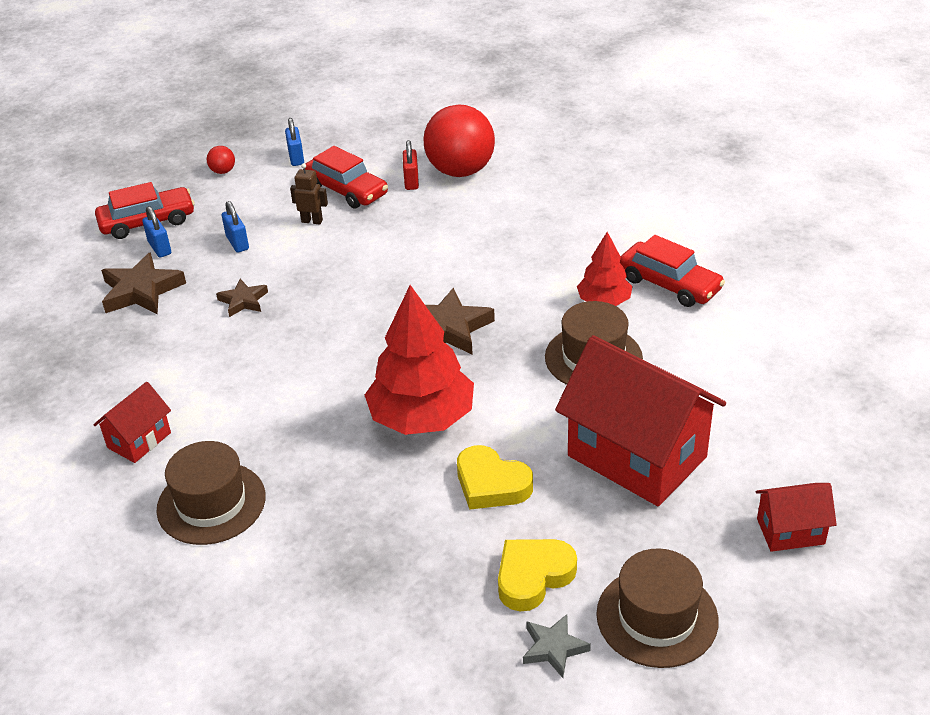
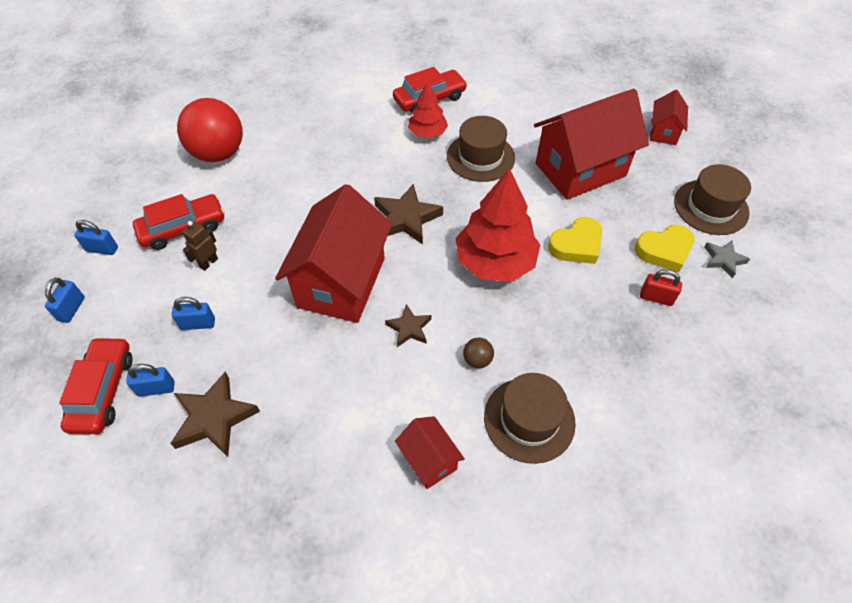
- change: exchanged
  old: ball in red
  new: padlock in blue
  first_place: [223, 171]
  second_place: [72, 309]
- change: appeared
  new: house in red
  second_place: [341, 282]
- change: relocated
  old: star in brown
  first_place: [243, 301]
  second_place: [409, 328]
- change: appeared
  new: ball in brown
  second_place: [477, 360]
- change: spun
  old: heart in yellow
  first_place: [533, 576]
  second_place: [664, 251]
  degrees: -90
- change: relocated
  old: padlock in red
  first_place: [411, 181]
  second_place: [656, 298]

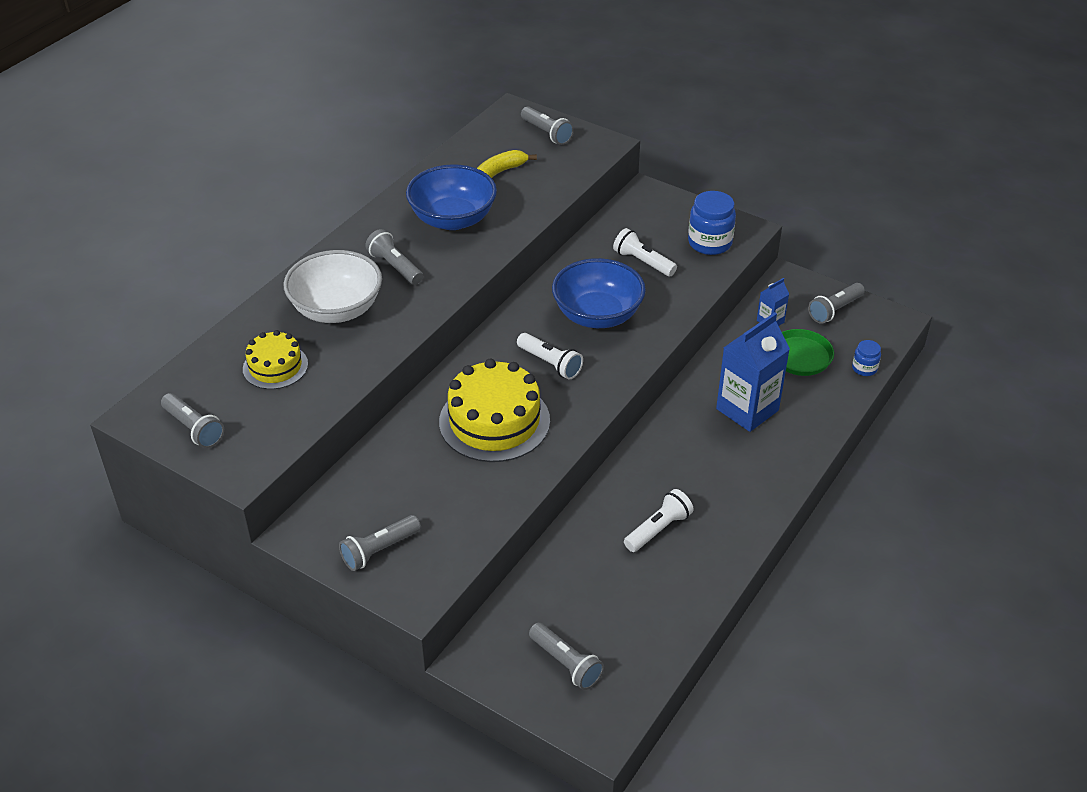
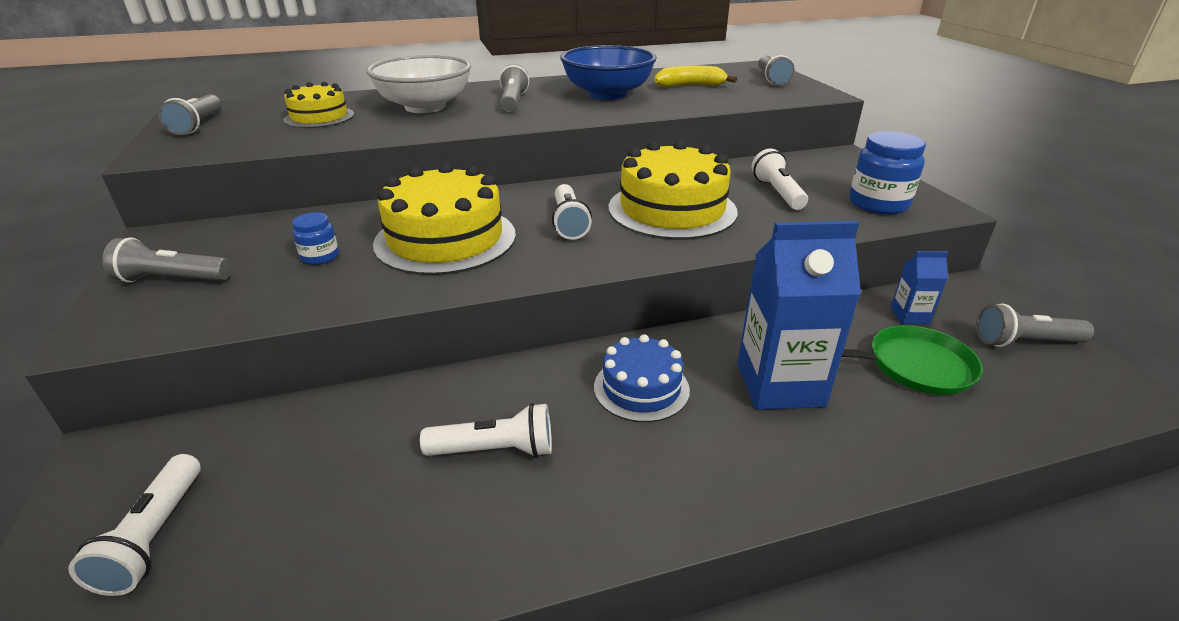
- change: colour
  old: flashlight in grey
  new: flashlight in white
  first_place: [566, 663]
  second_place: [154, 537]
- change: relocated
  old: jar in blue
  first_place: [864, 368]
  second_place: [320, 257]
- change: appeared
  new: cake in blue
  second_place: [641, 388]
- change: exchanged
  old: bowl in blue
  new: cake in yellow
  first_place: [597, 315]
  second_place: [672, 209]

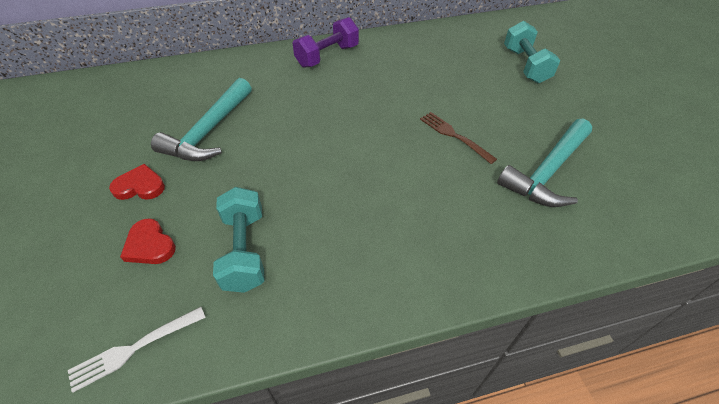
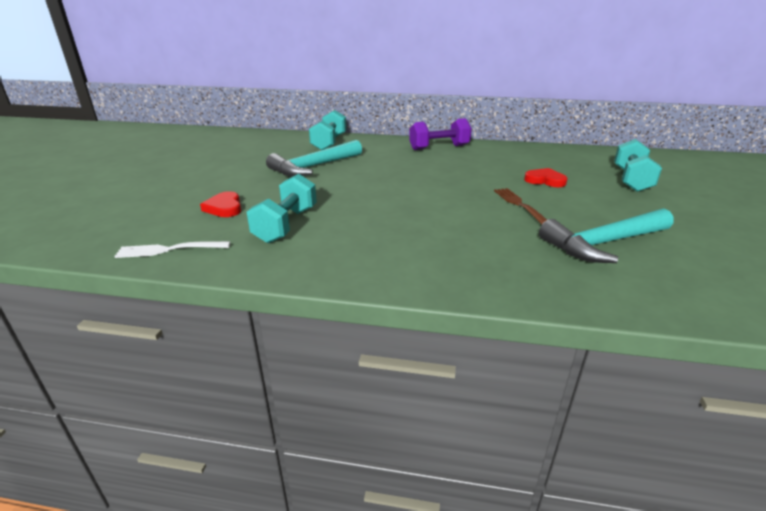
- change: appeared
  new: dumbbell in turquoise
  second_place: [329, 142]
- change: relocated
  old: heart in red
  first_place: [140, 186]
  second_place: [545, 180]

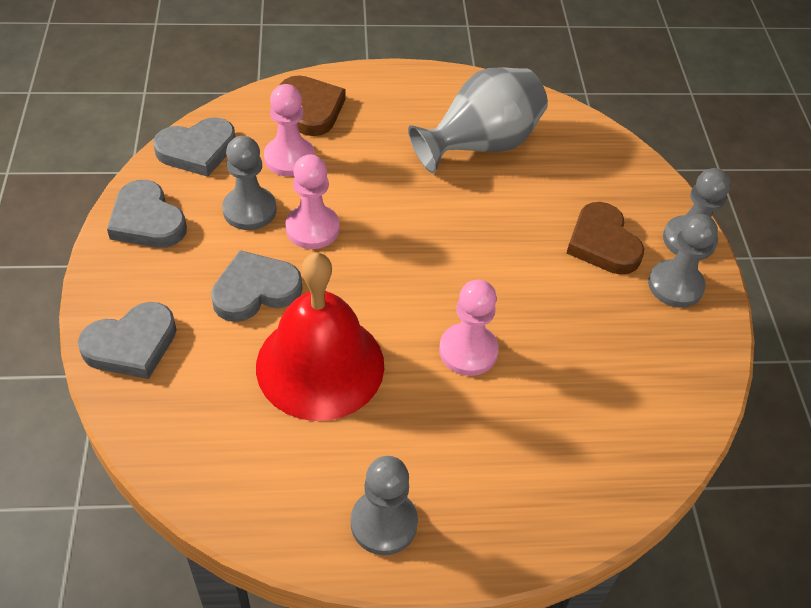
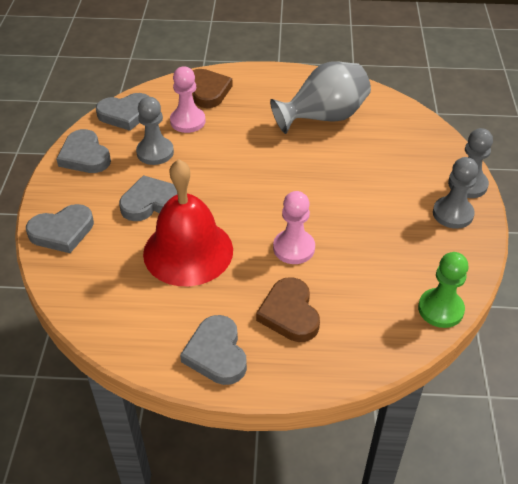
- change: exchanged
  old: pawn in grey
  new: heart in grey
  first_place: [384, 523]
  second_place: [216, 353]
- change: relocated
  old: heart in brown
  first_place: [602, 243]
  second_place: [289, 313]
- change: appeared
  new: pawn in green
  second_place: [440, 309]
- change: missing
  old: pawn in pink
  first_place: [312, 228]

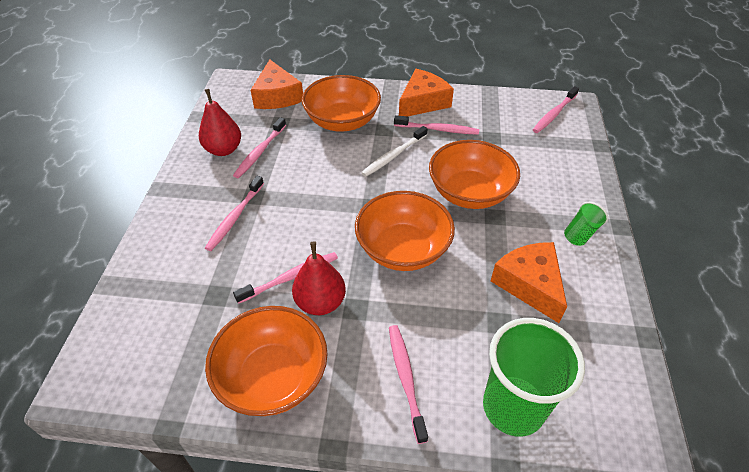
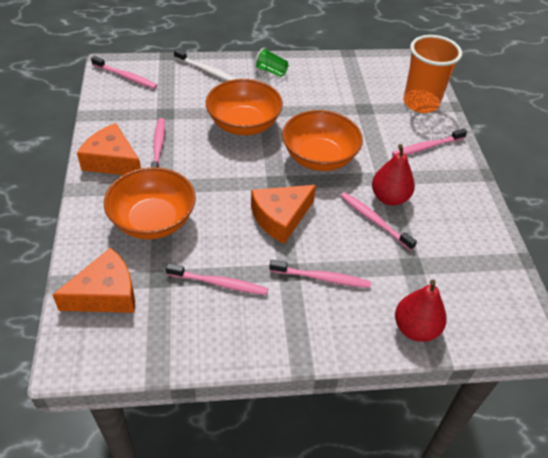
- change: relocated
  old: toothbrush in white
  first_place: [393, 156]
  second_place: [206, 71]
- change: relocated
  old: cheese in orange
  first_place: [529, 284]
  second_place: [280, 218]
- change: relocated
  old: pear in red
  first_place: [223, 150]
  second_place: [415, 328]
- change: colour
  old: cup in green
  new: cup in orange
  first_place: [513, 407]
  second_place: [421, 103]
- change: missing
  old: bowl in orange
  first_place: [273, 377]

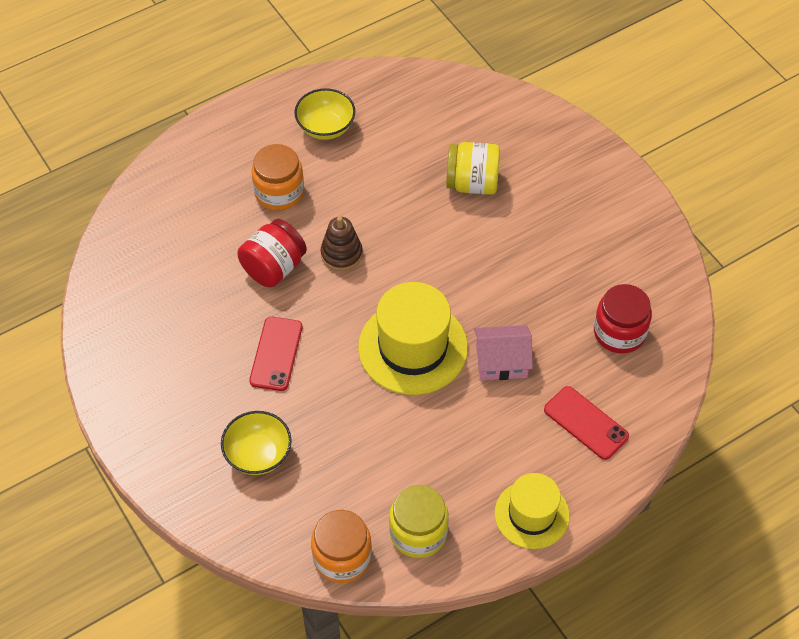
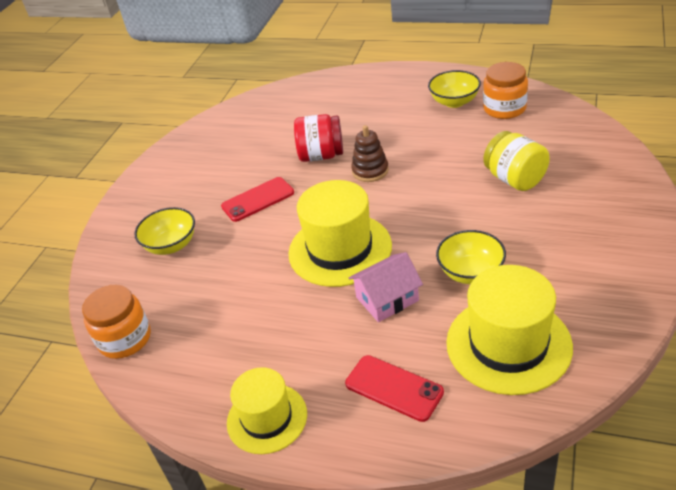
- change: spun
  old: phone in red
  first_place: [586, 423]
  second_place: [394, 388]
  degrees: -60
- change: spun
  old: house in pink
  first_place: [501, 361]
  second_place: [387, 299]
  degrees: -75
- change: appeared
  new: bowl in yellow
  second_place: [470, 272]
- change: exchanged
  old: jar in red
  new: hat in yellow
  first_place: [619, 332]
  second_place: [508, 344]
- change: relocated
  old: jar in orange
  first_place: [279, 192]
  second_place: [504, 108]
- change: missing
  old: jar in yellow
  first_place: [418, 533]

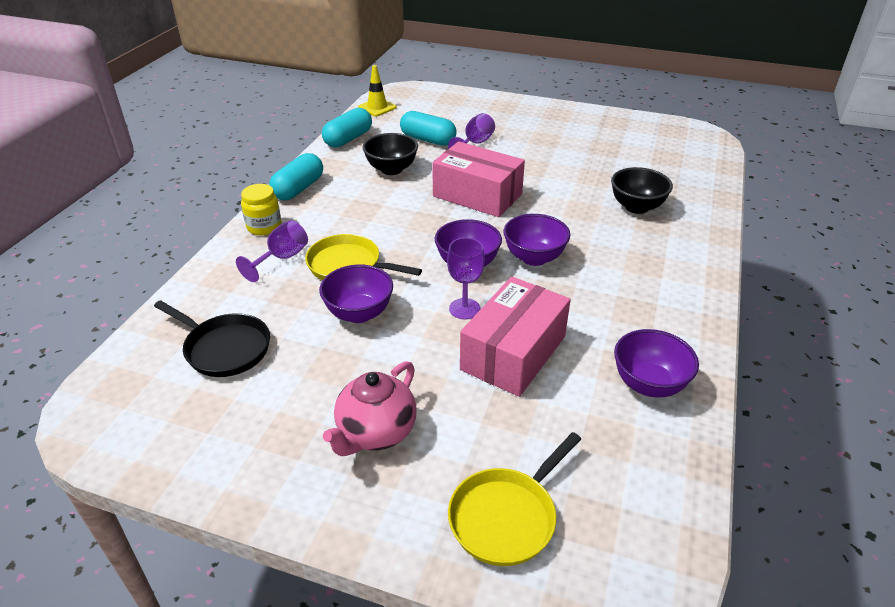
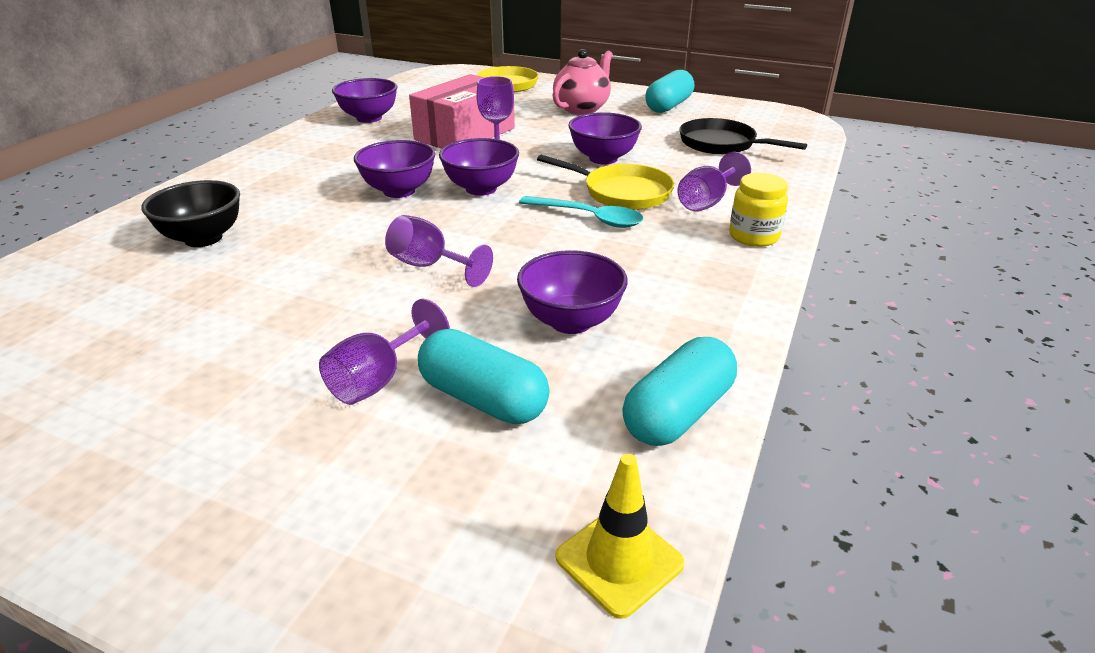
- change: exchanged
  old: box in pink
  new: goblet in purple
  first_place: [477, 195]
  second_place: [430, 266]
- change: colour
  old: bowl in black
  new: bowl in purple
  first_place: [391, 169]
  second_place: [571, 321]
- change: appeared
  new: spoon in turquoise
  second_place: [589, 218]
- change: relocated
  old: capsule in turquoise
  first_place: [298, 189]
  second_place: [668, 106]

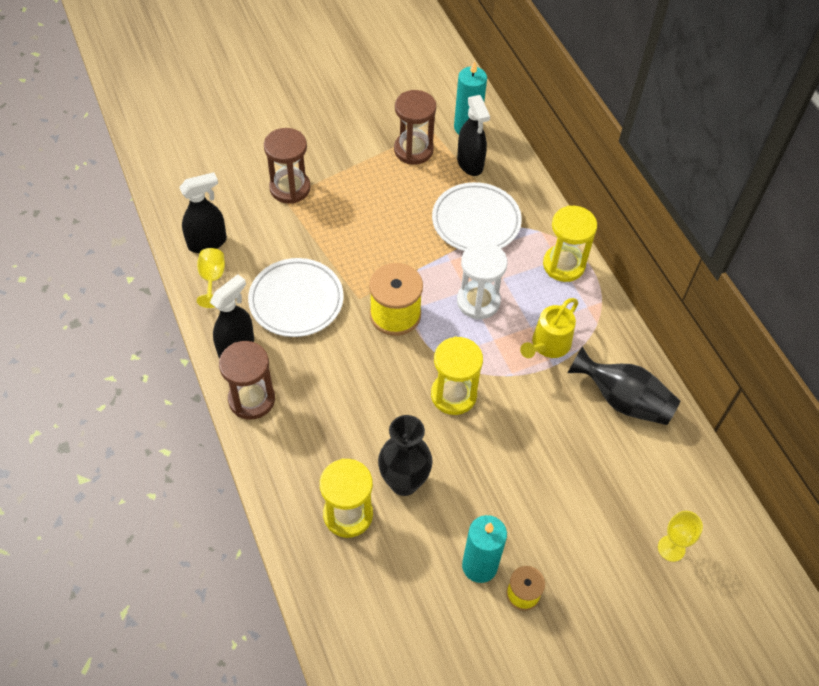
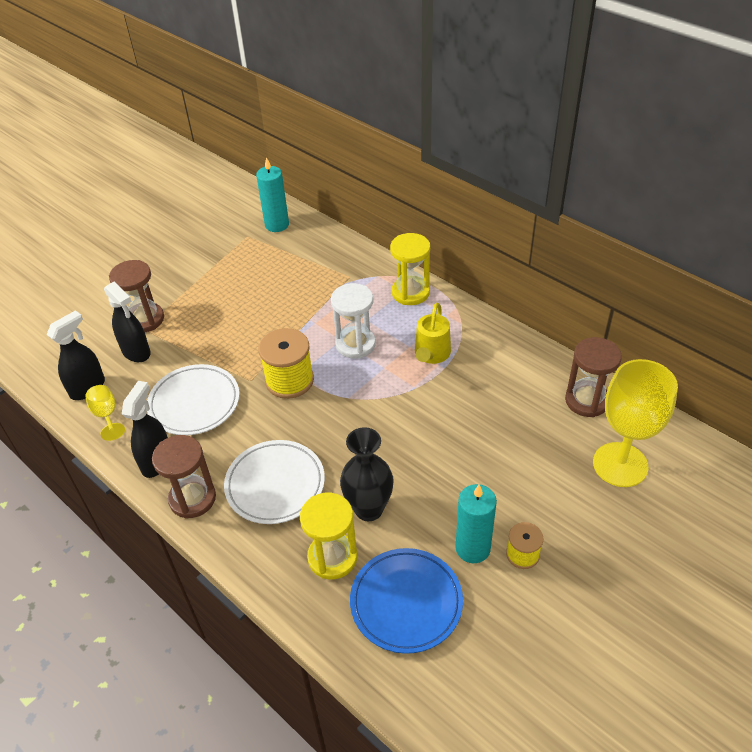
- change: relocated
  old: spray bottle in black
  first_place: [470, 163]
  second_place: [136, 352]
- change: relocated
  old: plate in white
  first_place: [476, 221]
  second_place: [275, 484]
- change: appeared
  new: plate in blue
  second_place: [406, 602]
- change: relocated
  old: hourglass in brown
  first_place: [413, 150]
  second_place: [587, 400]
- change: size
  old: goblet in yellow
  first_place: [671, 548]
  second_place: [620, 464]
  factor: 2.12
- change: missing
  old: hourglass in yellow
  first_place: [453, 395]
- change: missing
  old: vase in black
  first_place: [623, 400]

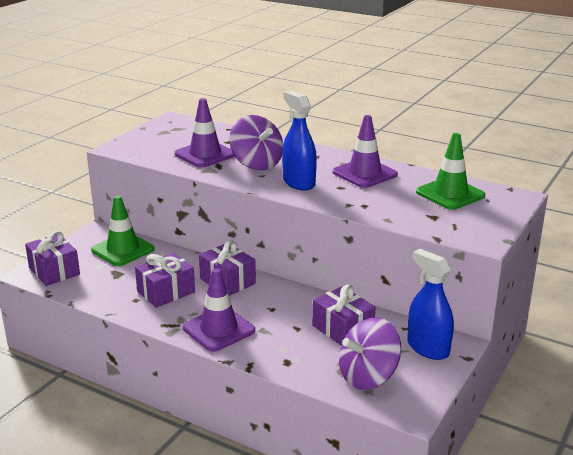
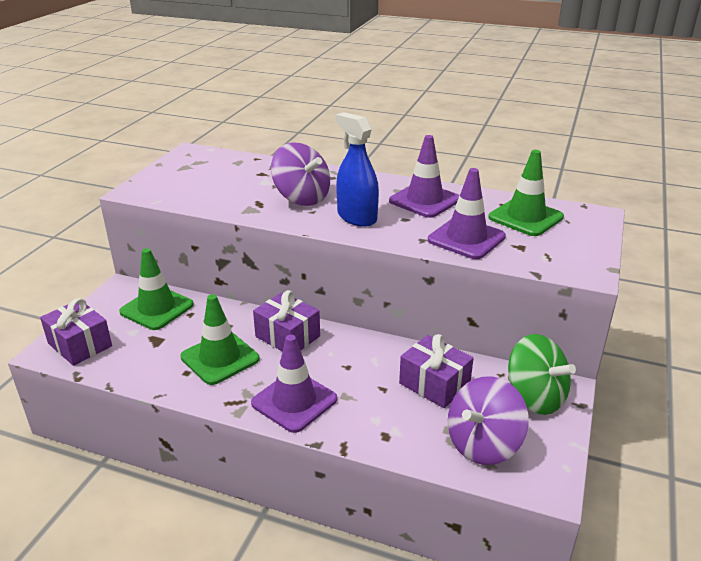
- change: exchanged
  old: gift in purple
  new: traffic cone in green
  first_place: [166, 292]
  second_place: [220, 358]
- change: relocated
  old: traffic cone in purple
  first_place: [205, 154]
  second_place: [466, 238]
- change: exchanged
  old: spray bottle in blue
  new: spinning top in green
  first_place: [428, 348]
  second_place: [535, 397]

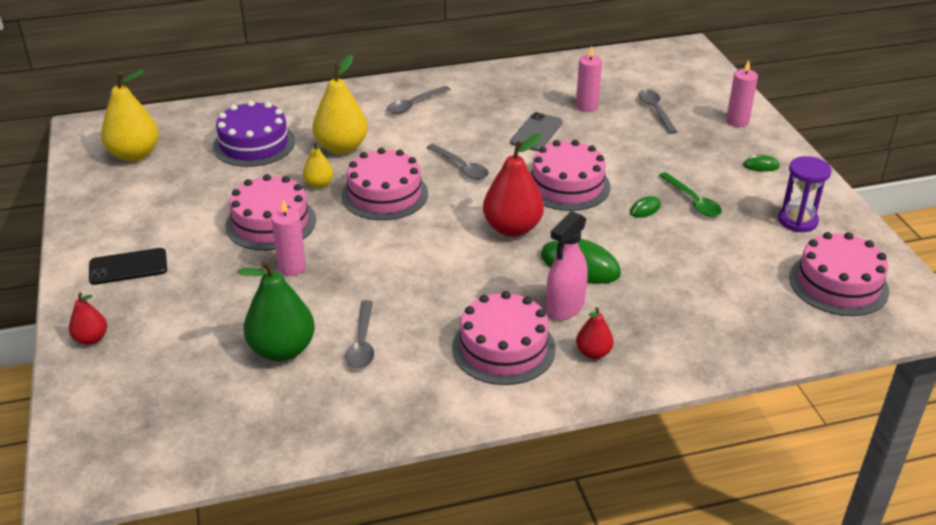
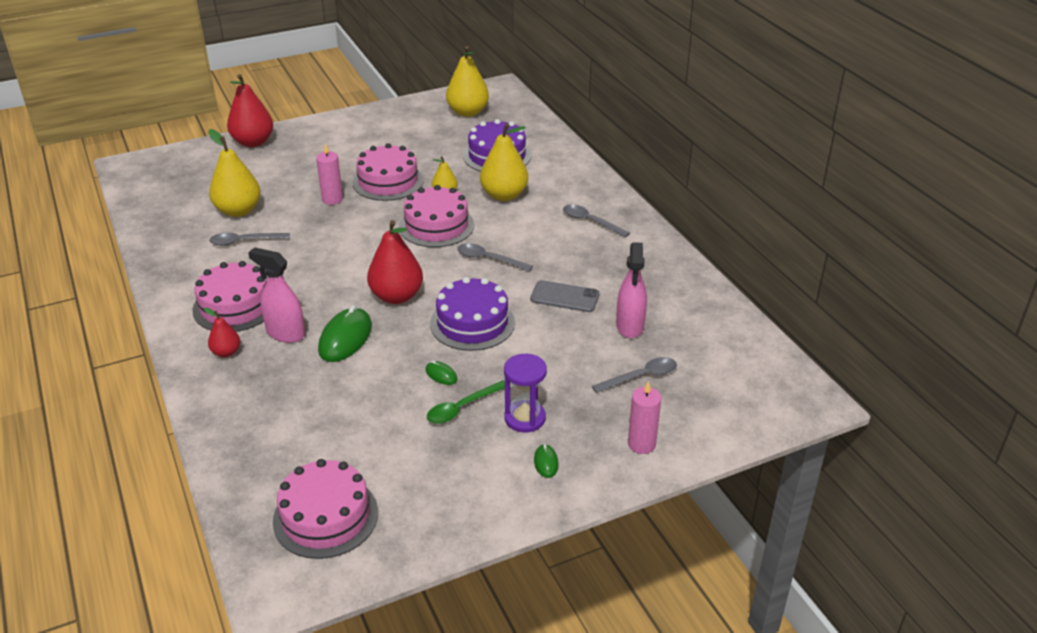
- change: colour
  old: pear in green
  new: pear in yellow
  first_place: [282, 350]
  second_place: [238, 211]
- change: size
  old: pear in red
  first_place: [91, 339]
  second_place: [253, 142]
  factor: 1.88
- change: colour
  old: cake in pink
  new: cake in purple
  first_place: [567, 185]
  second_place: [472, 323]
- change: spun
  old: spoon in grey
  first_place: [461, 167]
  second_place: [488, 259]
  degrees: 75
- change: relocated
  old: hourglass in purple
  first_place: [797, 220]
  second_place: [525, 418]
- change: exchanged
  old: candle in pink
  new: spray bottle in pink
  first_place: [586, 106]
  second_place: [630, 326]
- change: missing
  old: phone in black
  first_place: [128, 267]

